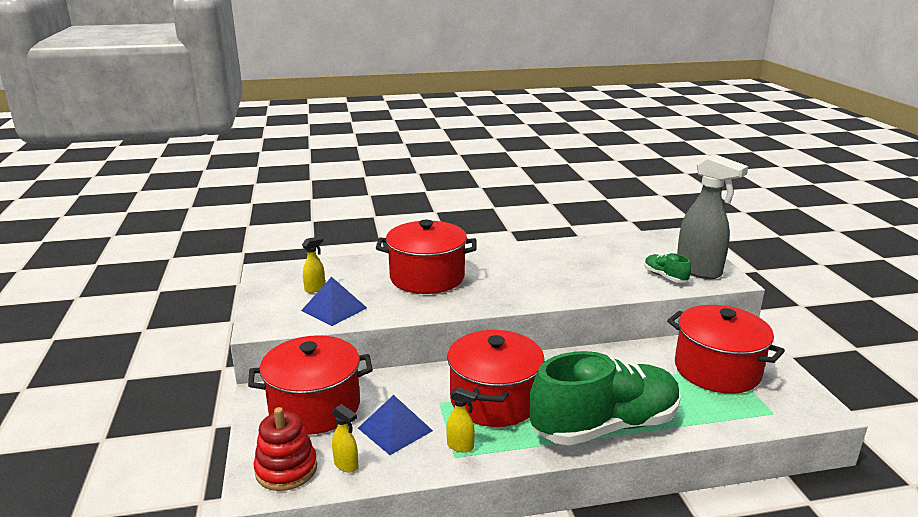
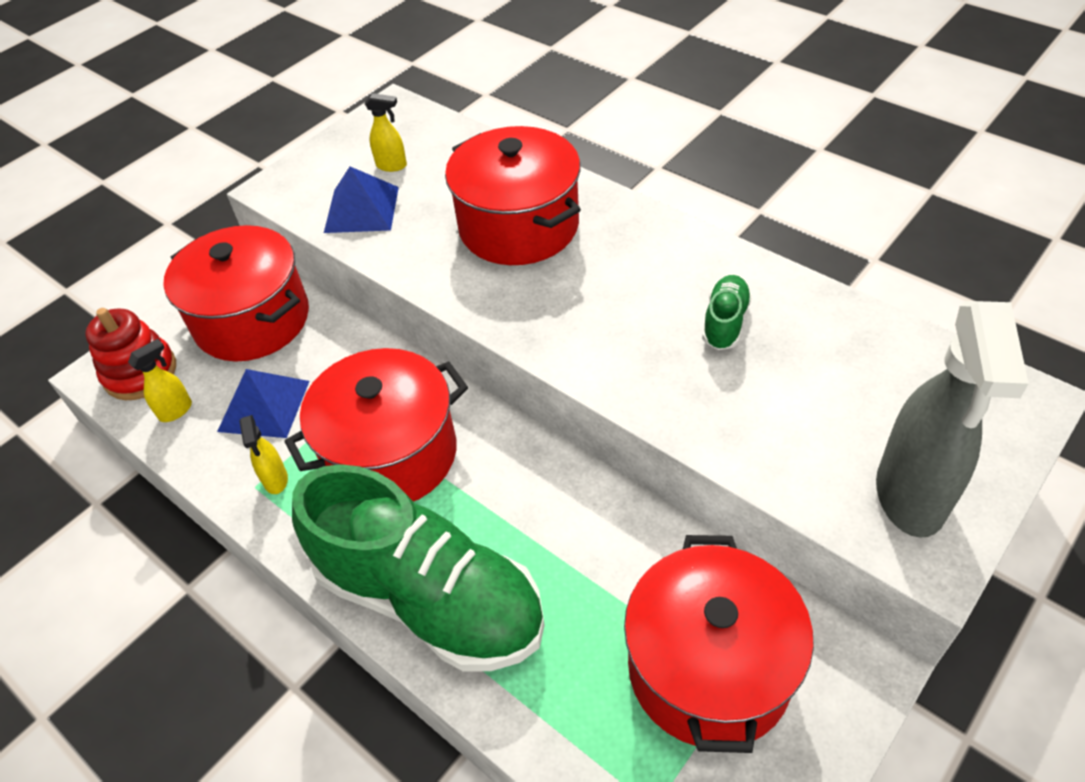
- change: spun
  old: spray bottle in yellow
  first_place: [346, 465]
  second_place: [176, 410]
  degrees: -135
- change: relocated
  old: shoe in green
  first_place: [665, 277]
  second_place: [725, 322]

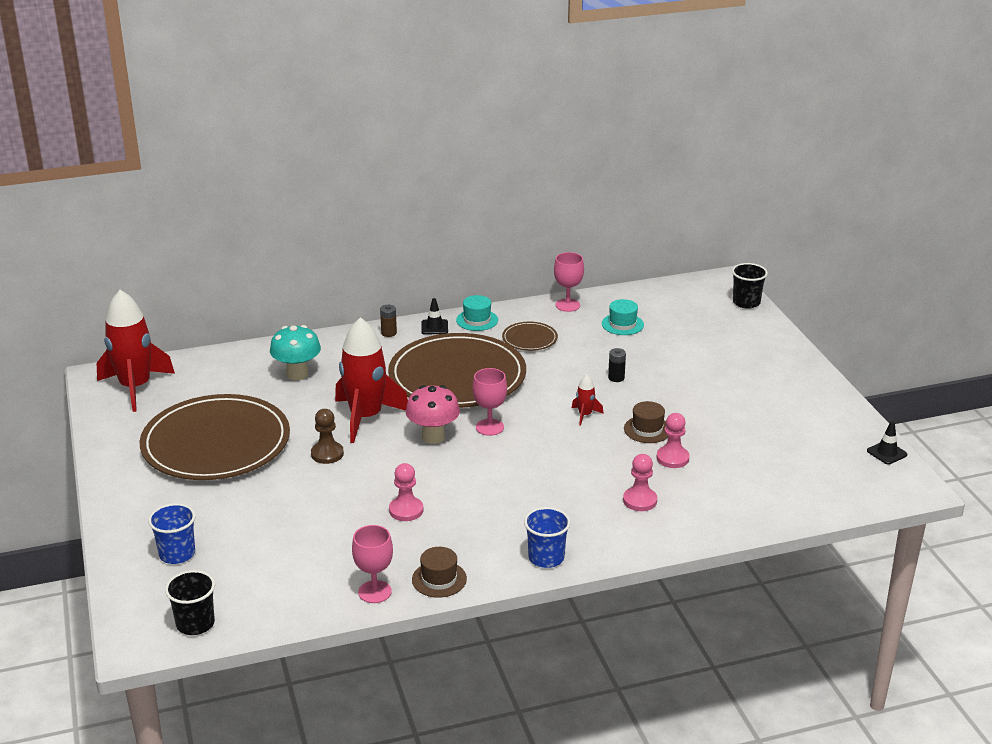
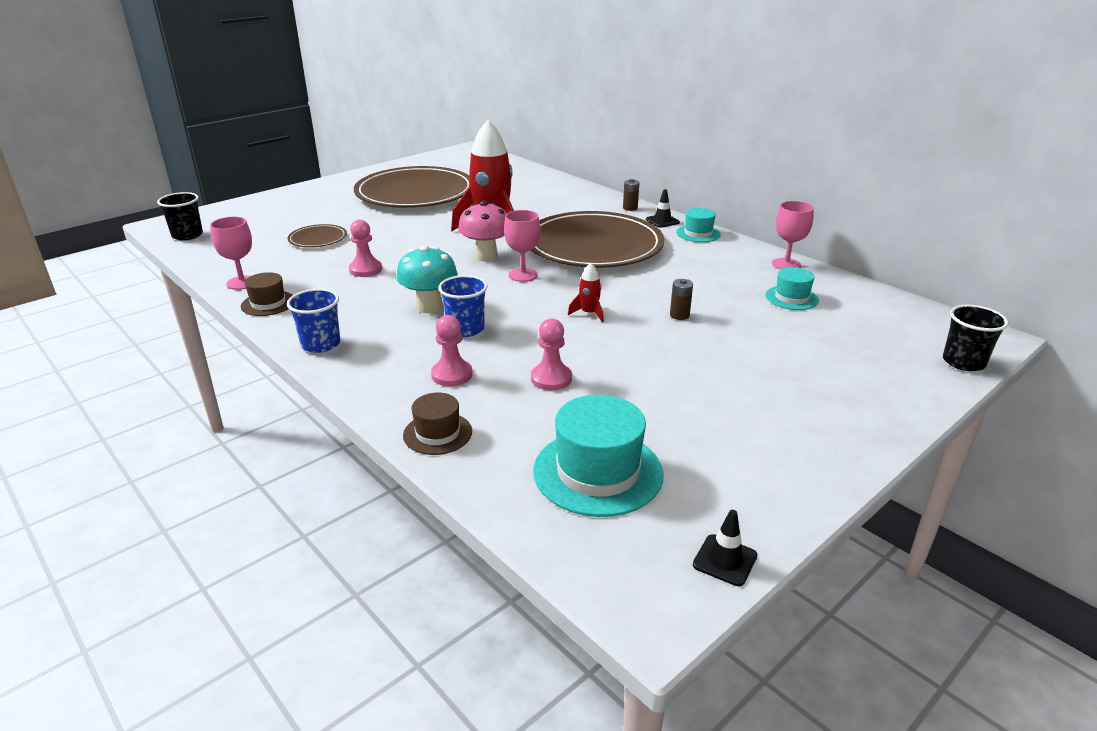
- change: relocated
  old: plate in brown
  first_place: [529, 339]
  second_place: [318, 238]
- change: relocated
  old: mushroom in turquoise
  first_place: [297, 374]
  second_place: [430, 307]
- change: relocated
  old: hat in brown
  first_place: [647, 429]
  second_place: [437, 433]
- change: relocated
  old: cup in blue
  first_place: [177, 554]
  second_place: [465, 329]
- change: appeared
  new: hat in turquoise
  second_place: [598, 472]
- change: colour
  old: battery in black
  new: battery in brown
  first_place: [616, 378]
  second_place: [679, 315]
- change: missing
  old: rocket in red
  first_place: [135, 388]
- change: missing
  old: pawn in brown
  first_place: [327, 454]

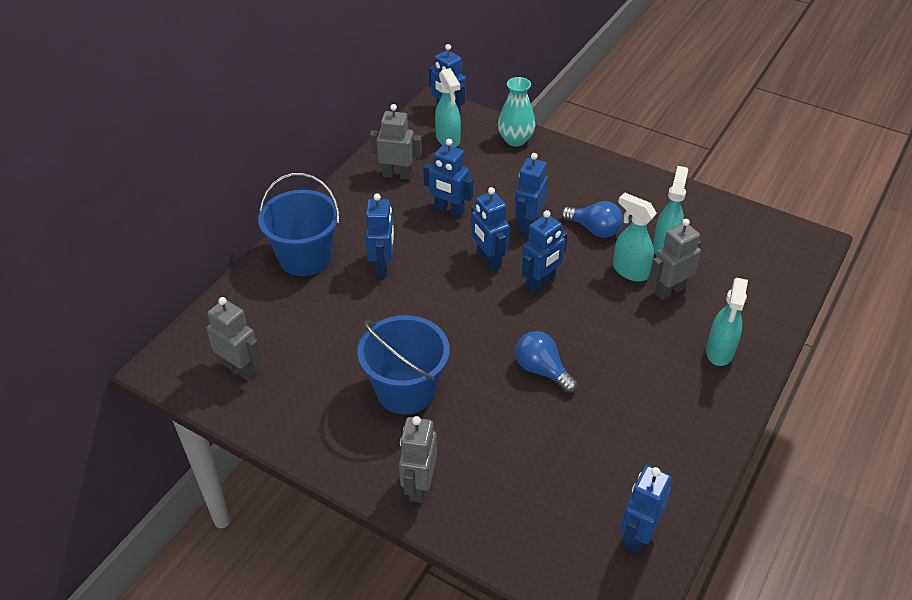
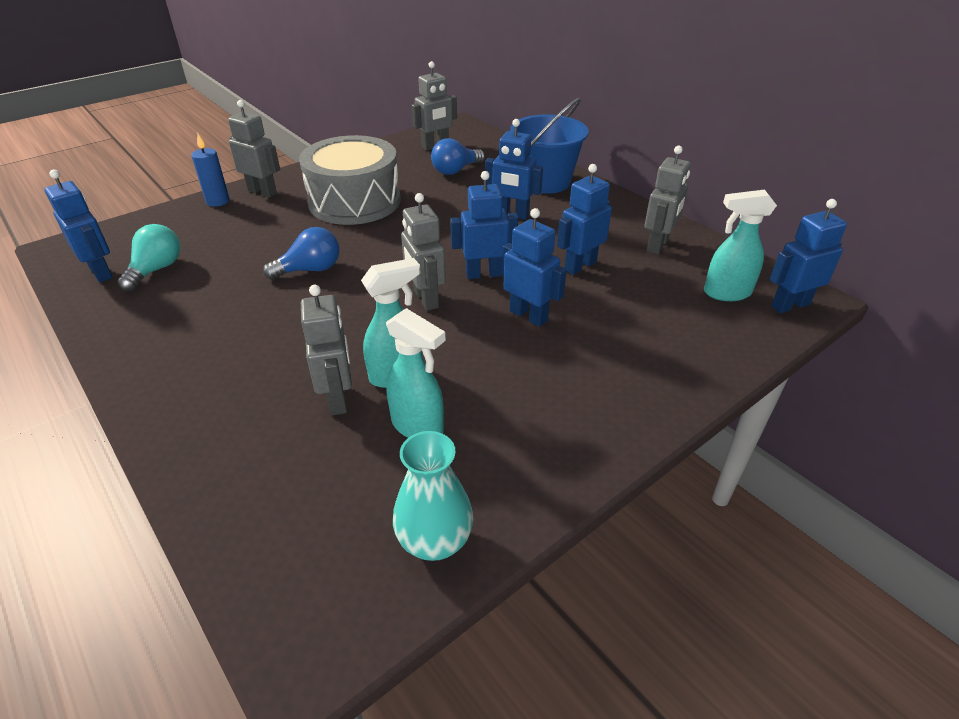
- change: appeared
  new: light bulb in turquoise
  second_place: [156, 270]
- change: appeared
  new: candle in blue
  second_place: [218, 201]
- change: exchanged
  old: bucket in blue
  new: drum in grey
  first_place: [406, 390]
  second_place: [354, 201]
- change: relocated
  old: vase in turquoise
  first_place: [515, 140]
  second_place: [435, 541]
- change: colour
  old: robot in blue
  new: robot in grey
  first_place: [540, 283]
  second_place: [425, 299]
- change: relocated
  old: light bulb in blue
  first_place: [594, 229]
  second_place: [455, 170]
- change: missing
  old: spray bottle in turquoise
  first_place: [719, 352]

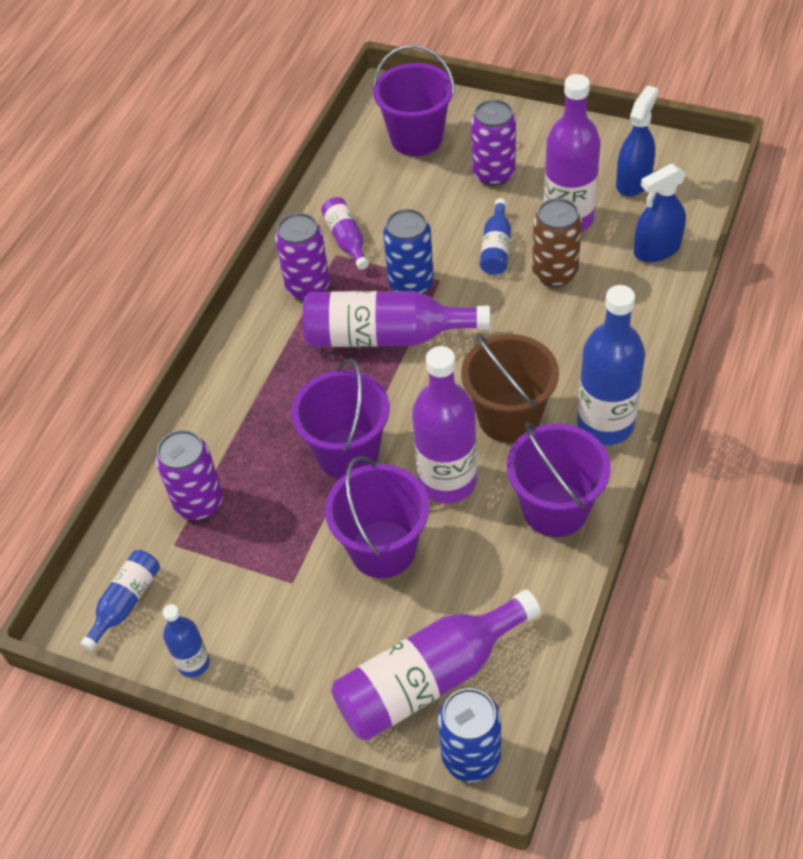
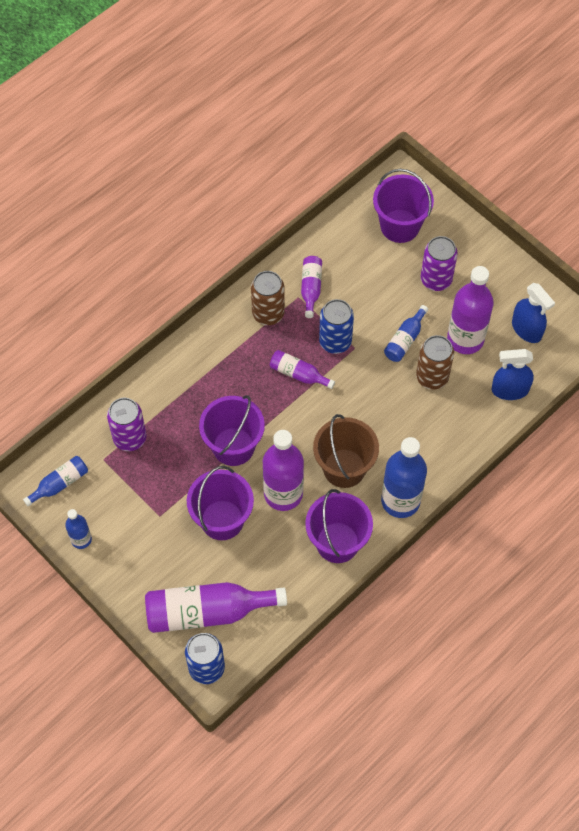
- change: colour
  old: can in purple
  new: can in brown
  first_place: [308, 287]
  second_place: [268, 314]
- change: size
  old: bottle in purple
  first_place: [385, 336]
  second_place: [298, 374]
  factor: 0.52
- change: spun
  old: spray bottle in blue
  first_place: [633, 182]
  second_place: [526, 329]
  degrees: 90

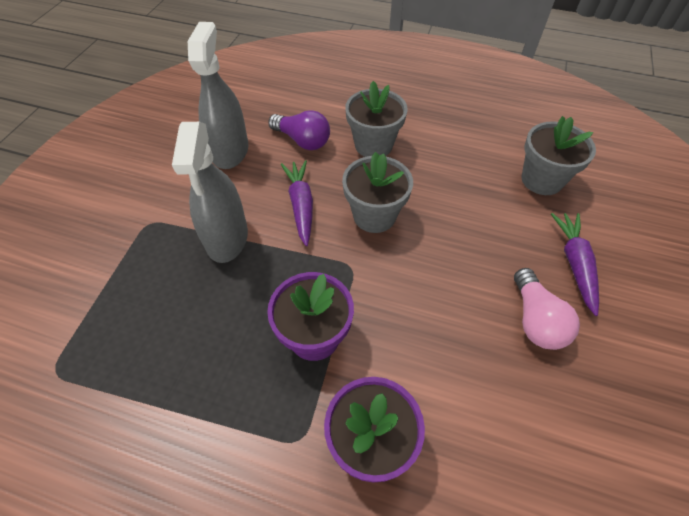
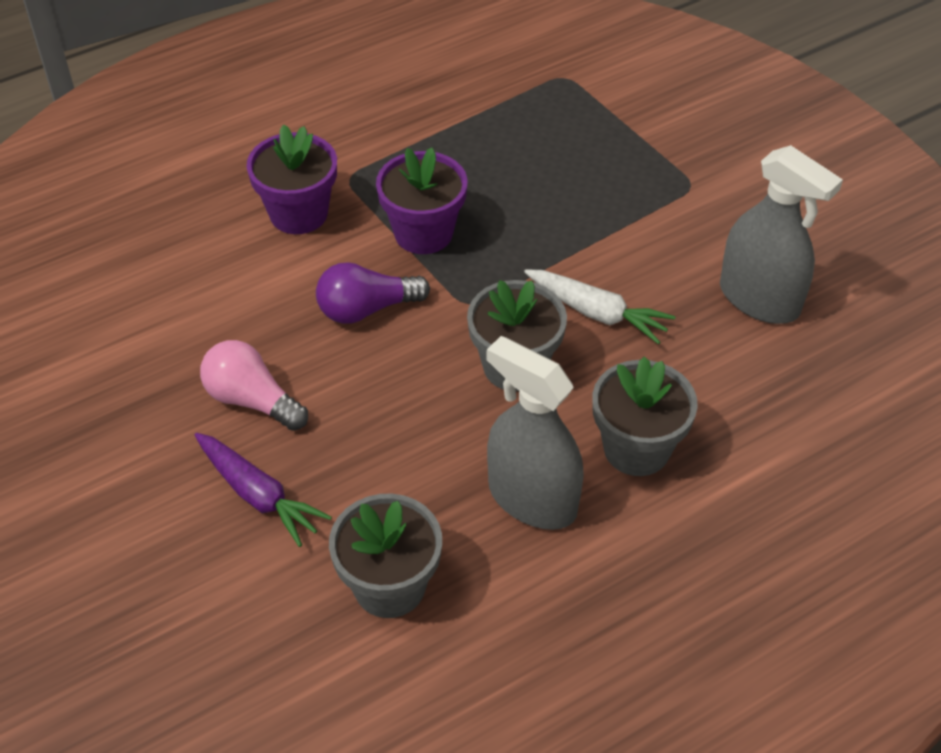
- change: relocated
  old: light bulb in purple
  first_place: [302, 140]
  second_place: [367, 309]
- change: relocated
  old: spray bottle in grey
  first_place: [227, 238]
  second_place: [532, 498]
- change: colour
  old: carrot in purple
  new: carrot in white
  first_place: [301, 205]
  second_place: [597, 313]

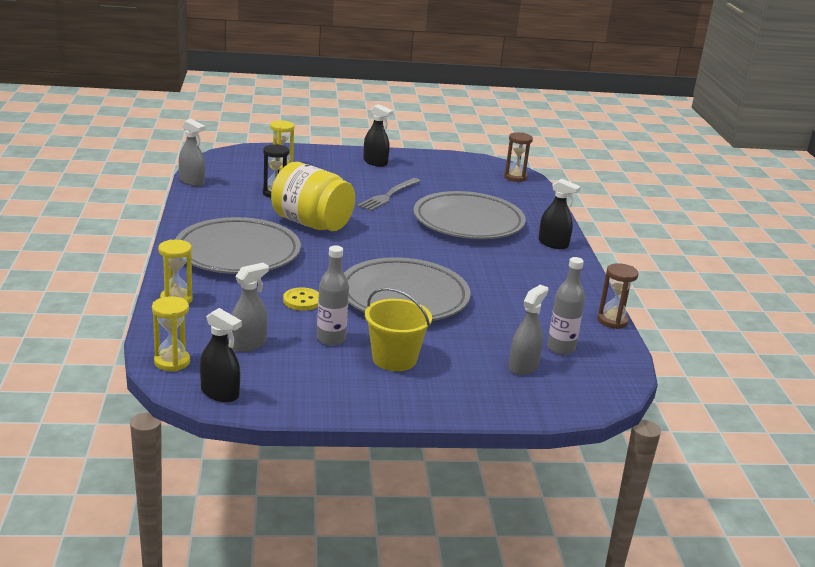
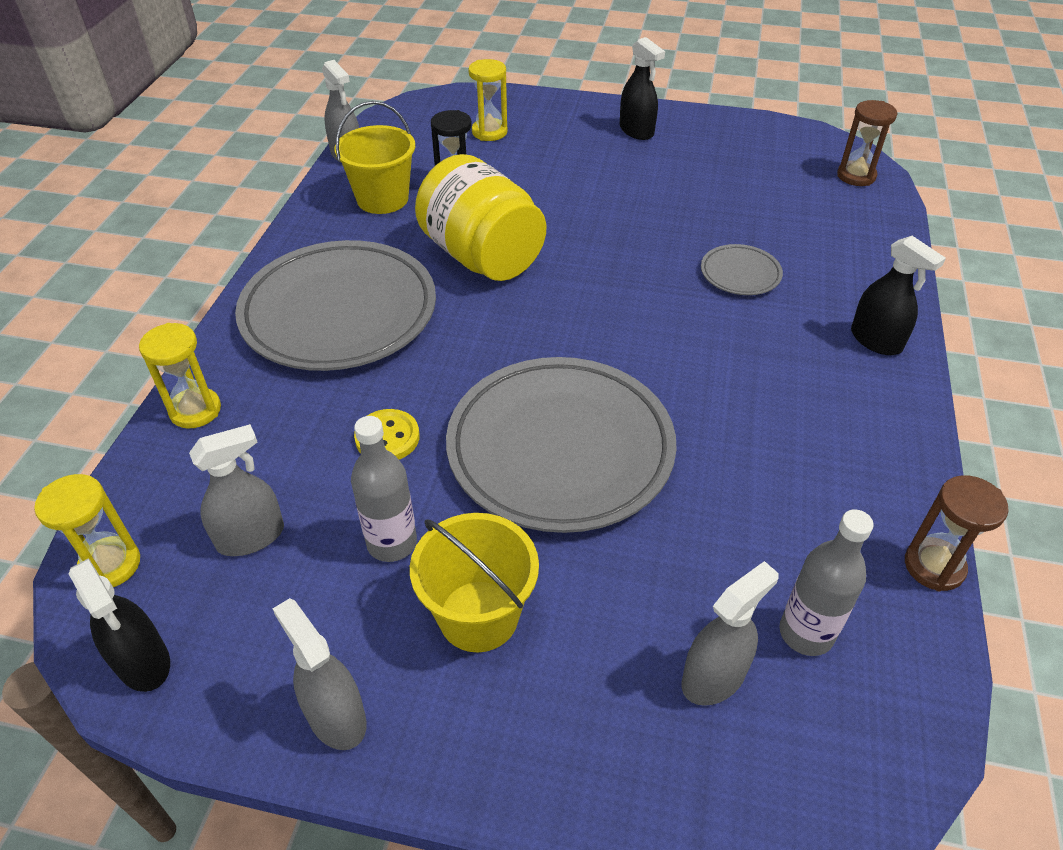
- change: appeared
  new: spray bottle in grey
  second_place: [336, 717]
- change: appeared
  new: bucket in yellow
  second_place: [382, 199]
- change: size
  old: plate in grey
  first_place: [468, 222]
  second_place: [740, 274]
  factor: 0.43
- change: missing
  old: fork in grey
  first_place: [388, 195]

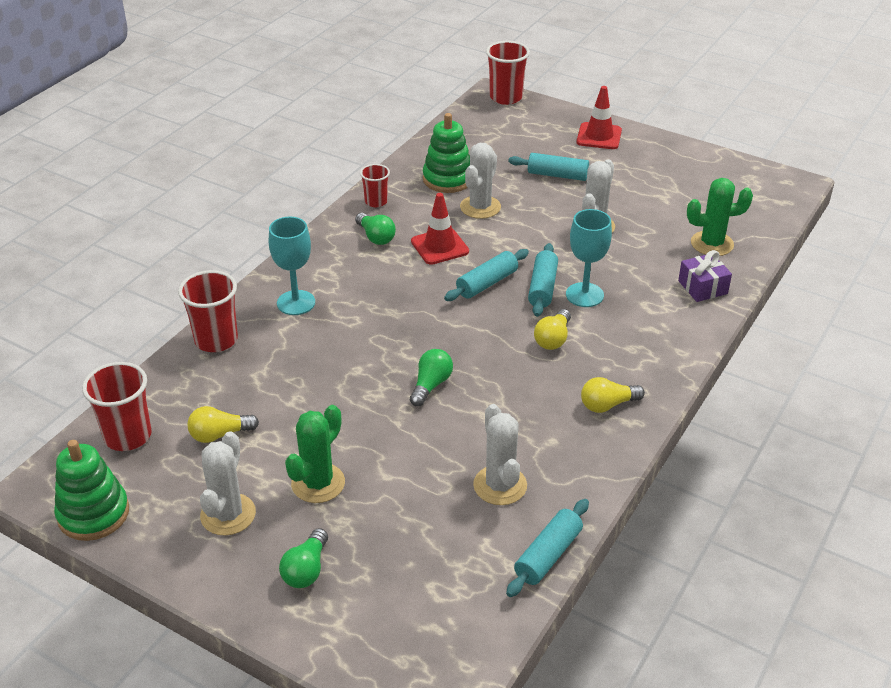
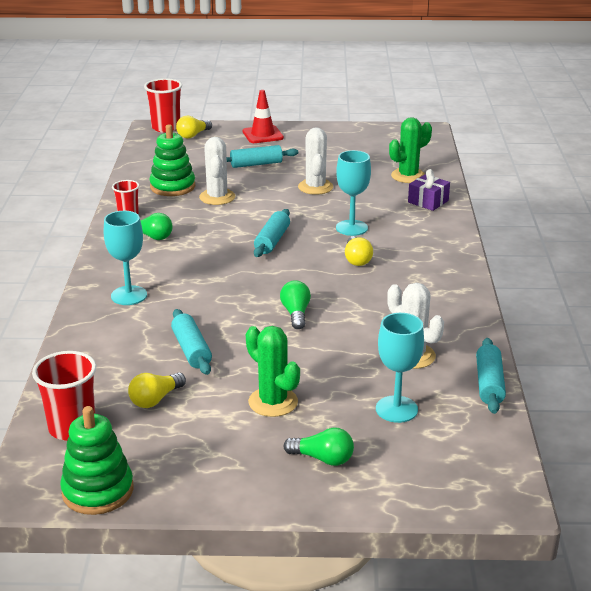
- change: relocated
  old: rolling pin in turquoise
  first_place: [543, 287]
  second_place: [192, 350]
- change: relocated
  old: light bulb in yellow
  first_place: [607, 405]
  second_place: [193, 135]
- change: spun
  old: cactus in green
  first_place: [318, 483]
  second_place: [273, 402]
  degrees: -45
- change: spun
  old: light bulb in green
  first_place: [306, 570]
  second_place: [323, 458]
  degrees: -60
- change: appeared
  new: goblet in turquoise
  second_place: [396, 409]
- change: missing
  old: cup in red
  first_place: [216, 340]
- change: missing
  old: cactus in white
  first_place: [228, 514]
- change: missing
  old: traffic cone in red
  first_place: [439, 246]

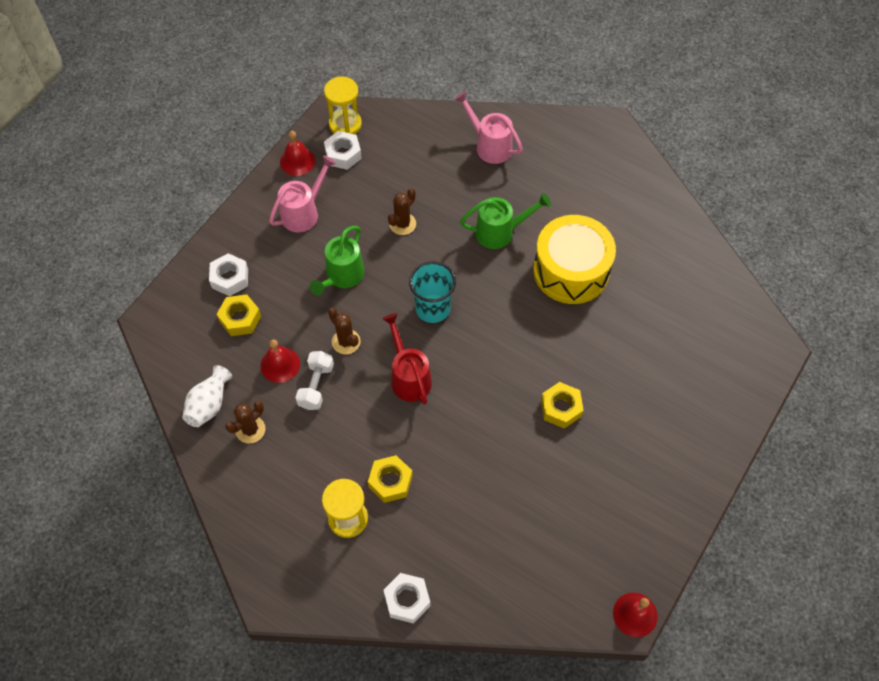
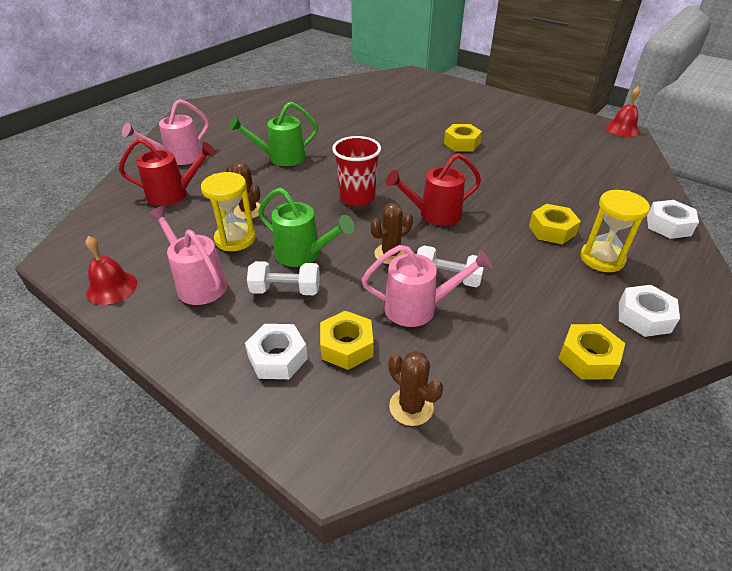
- change: appeared
  new: watering can in red
  second_place: [174, 194]
- change: relocated
  old: hourglass in yellow
  first_place: [345, 124]
  second_place: [235, 239]
- change: spun
  old: watering can in green
  first_place: [500, 232]
  second_place: [281, 158]
  degrees: -105
- change: appeared
  new: dumbbell in white
  second_place: [285, 290]
- change: colour
  old: cup in turquoise
  new: cup in red
  first_place: [432, 308]
  second_place: [357, 197]
- change: exchanged
  old: bell in red
  new: watering can in pink
  first_place: [280, 364]
  second_place: [419, 307]
- change: relocated
  old: cactus in brown
  first_place: [250, 429]
  second_place: [411, 407]
- change: appeared
  new: nut in yellow
  second_place: [588, 358]
- change: relocated
  old: nut in white
  first_place: [343, 154]
  second_place: [644, 317]
- change: missing
  old: vase in white
  first_place: [209, 404]
- change: missing
  old: drum in yellow
  first_place: [571, 271]

